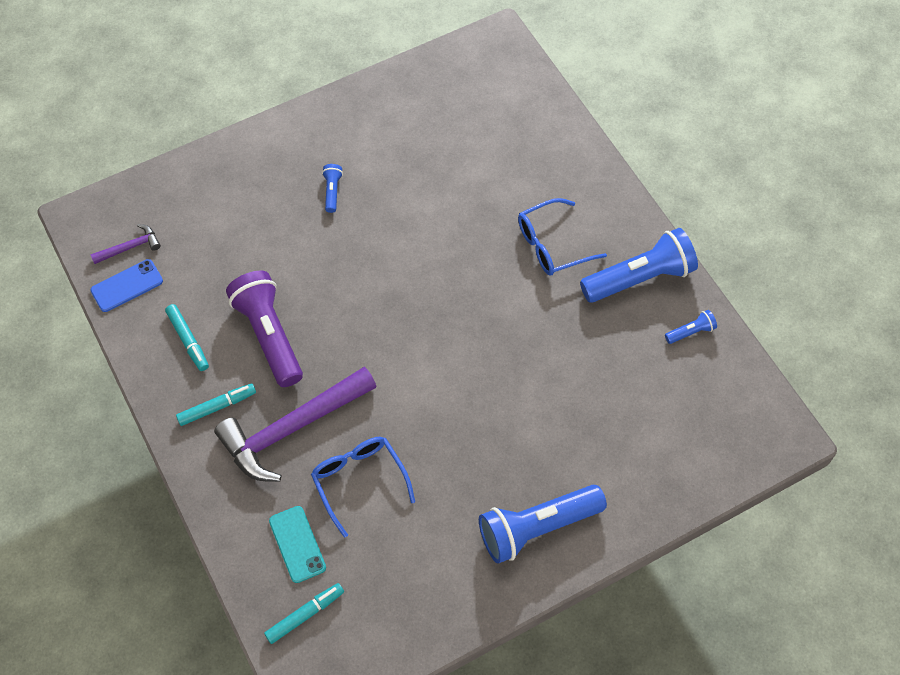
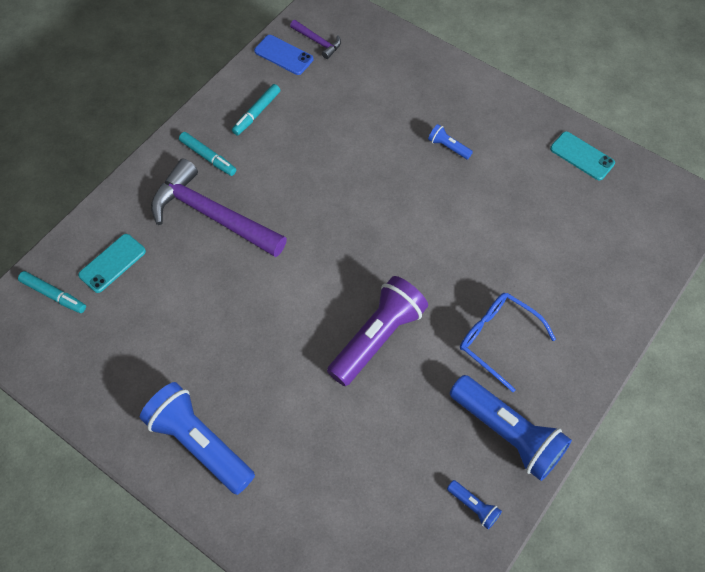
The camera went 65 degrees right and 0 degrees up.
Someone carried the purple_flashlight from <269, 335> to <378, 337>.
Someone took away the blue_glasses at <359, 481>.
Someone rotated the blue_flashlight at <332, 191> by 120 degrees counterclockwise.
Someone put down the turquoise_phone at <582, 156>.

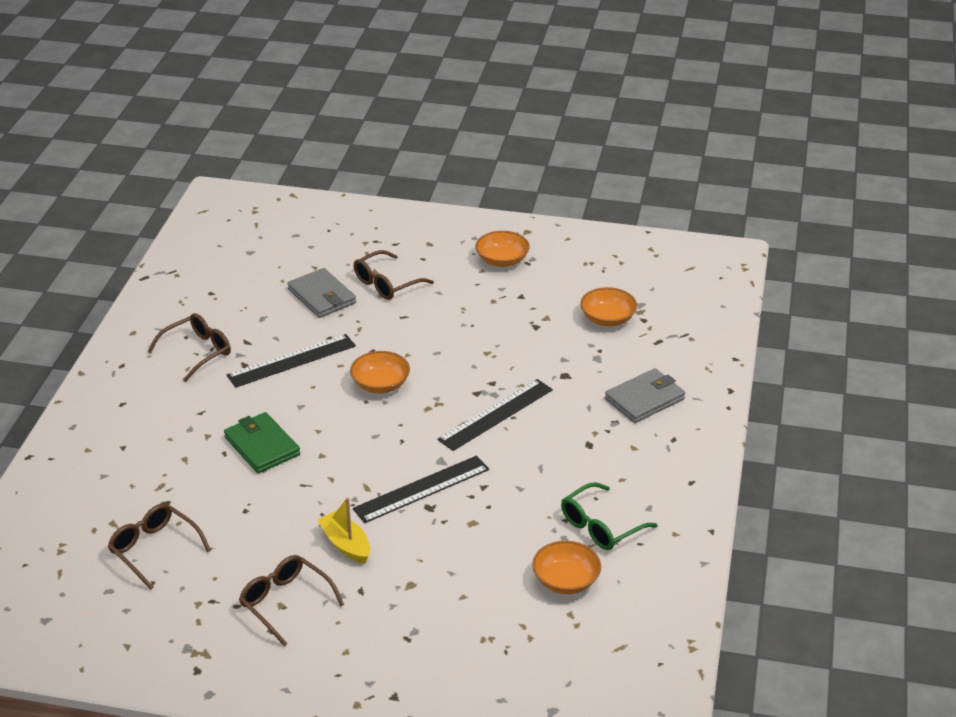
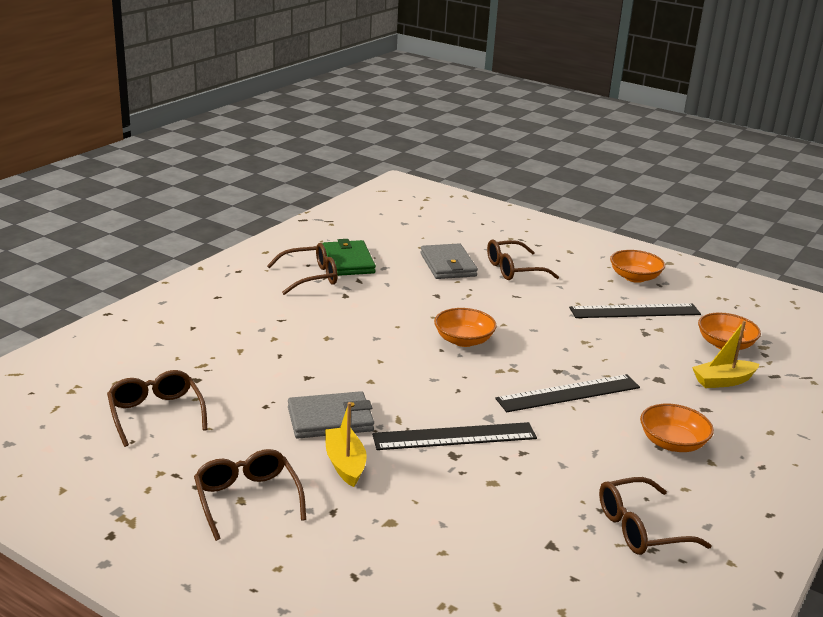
The camera went 20 degrees right and 10 degrees down.
Someone carried the green_wallet from <262, 446> to <348, 261>.
Someone carried the black_ruler from <291, 360> to <635, 311>.
Someone carried the orange_bowl from <566, 580> to <672, 443>.
Someone repainted the green_glasses at <600, 526>, which became the brown_glasses at <640, 528>.
Someone carried the grey_wallet from <644, 399> to <330, 419>.
Someone put down the yellow_boat at <723, 381>.

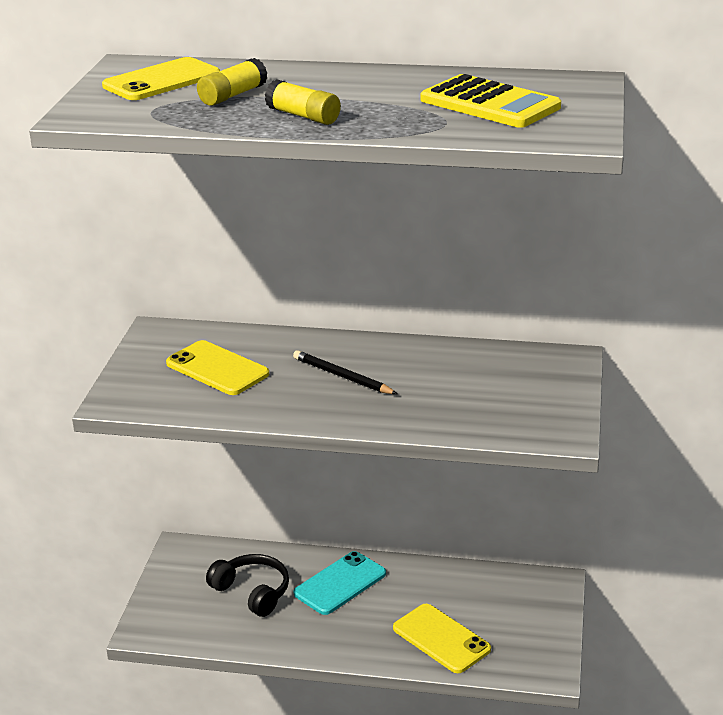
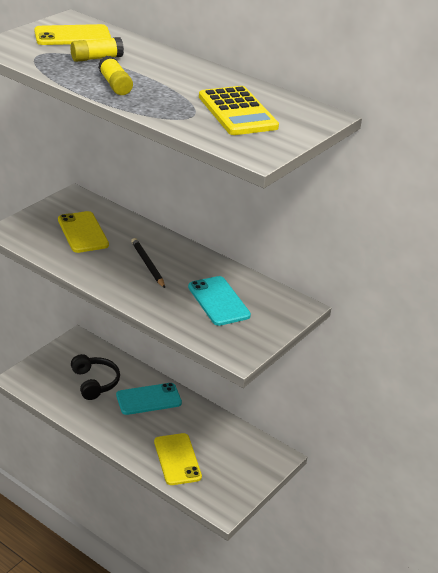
The camera went 25 degrees right and 5 degrees up.
Someone put down the turquoise_phone at <218, 301>.

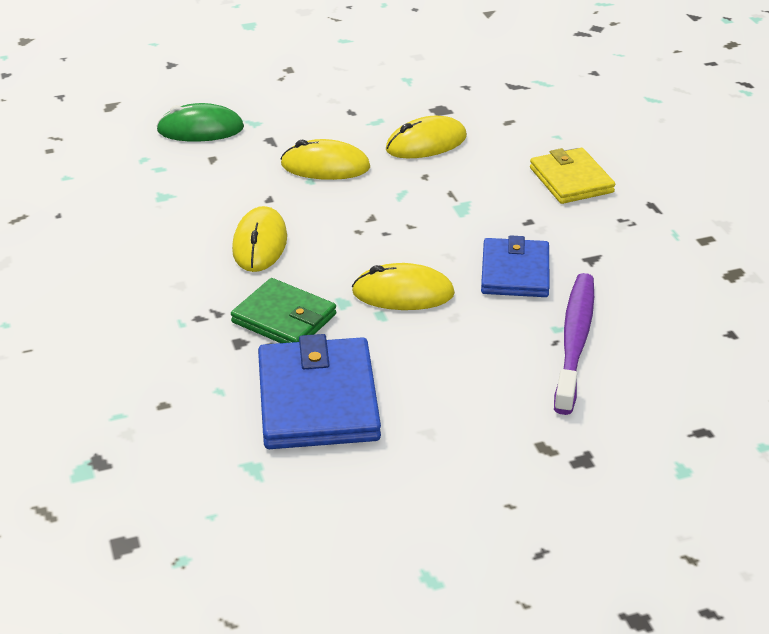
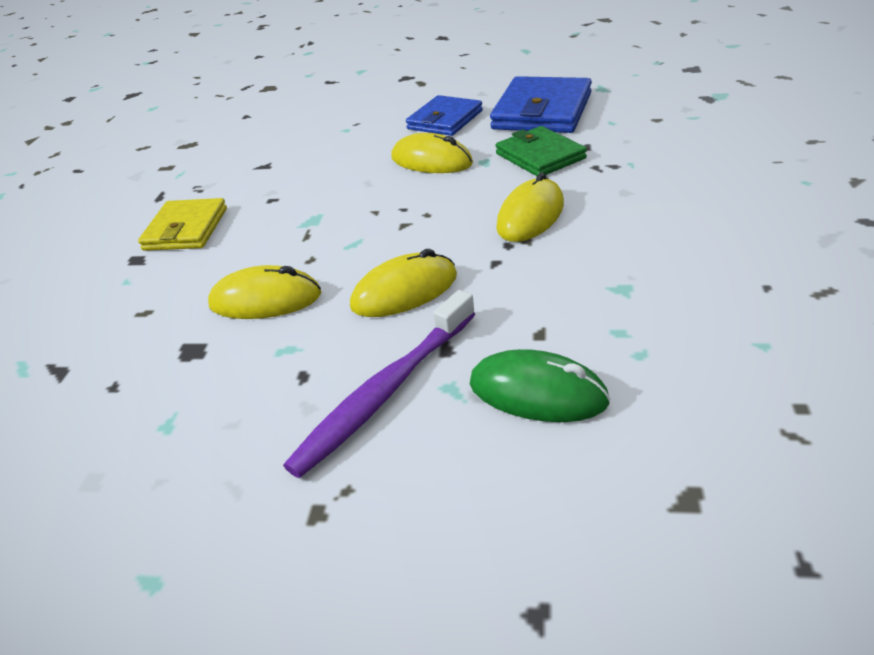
The camera went 150 degrees left and 0 degrees up.
Someone rotated the yellow_mouse at <325, 166> by 60 degrees counterclockwise.
Someone carried the blue_wallet from <515, 272> to <445, 120>.
Someone carried the purple_toothbrush from <574, 341> to <385, 392>.

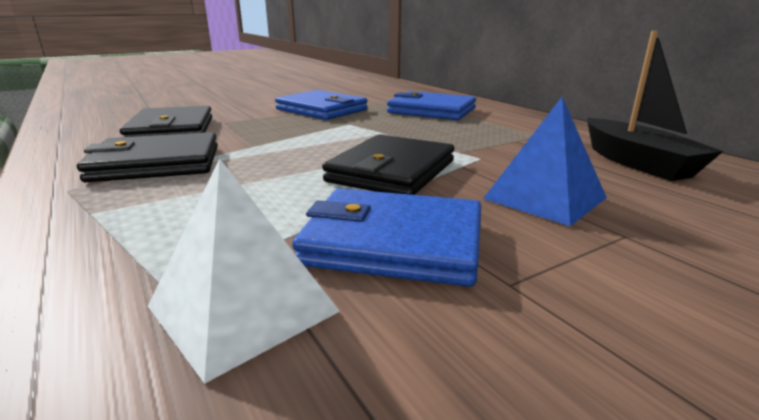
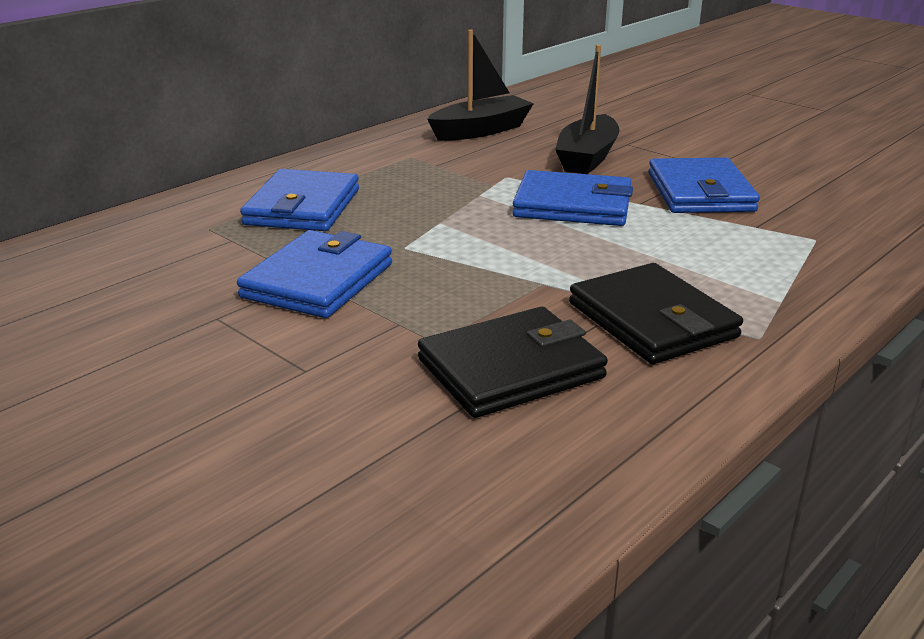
The camera went 105 degrees left and 5 degrees up.
Someone took away the white_pyramid at <243, 308>.
Someone repainted the black_wallet at <391, 171>, which became the blue_wallet at <573, 205>.
Someone swapped the blue_pyramid at <544, 198> for the black_boat at <587, 158>.

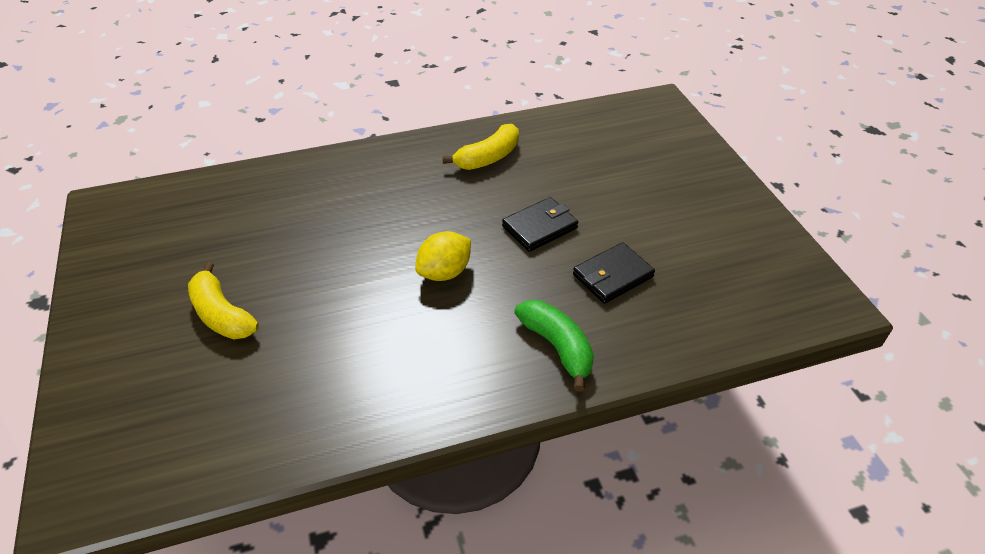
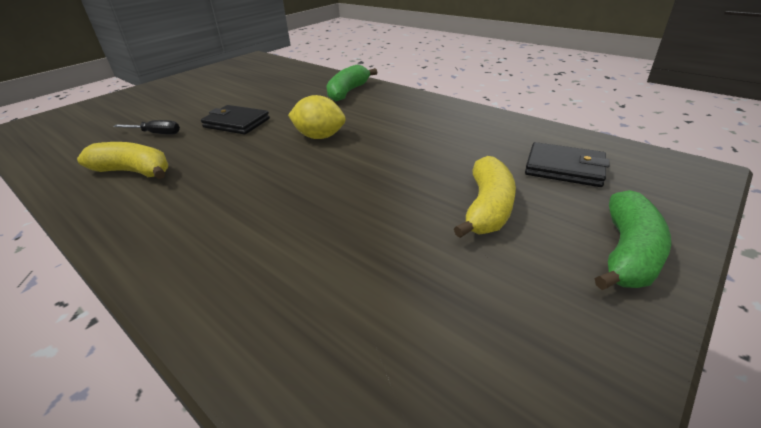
The camera went 120 degrees left and 10 degrees down.
Someone carried the black_wallet from <612, 276> to <564, 168>.
Someone put down the black_screwdriver at <156, 133>.
Someone put down the green_banana at <627, 253>.

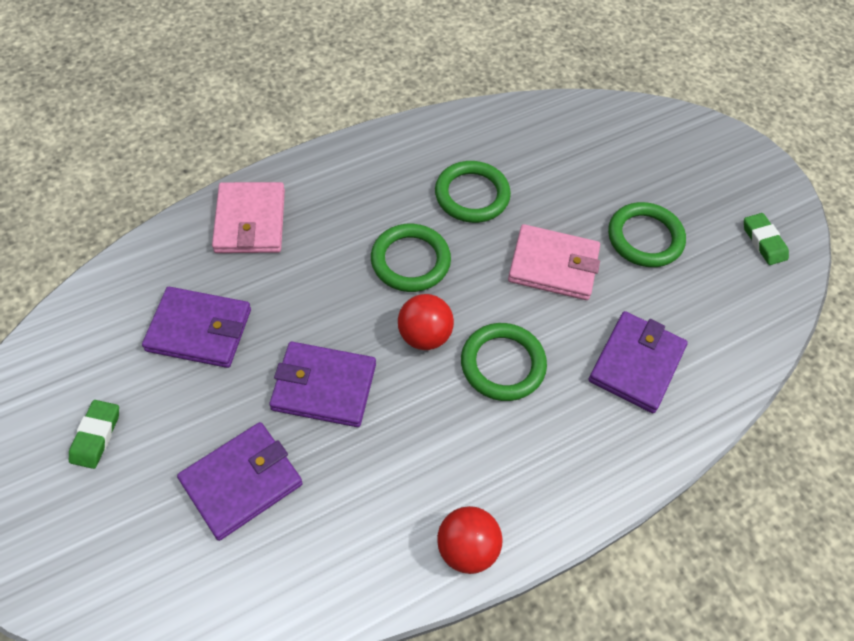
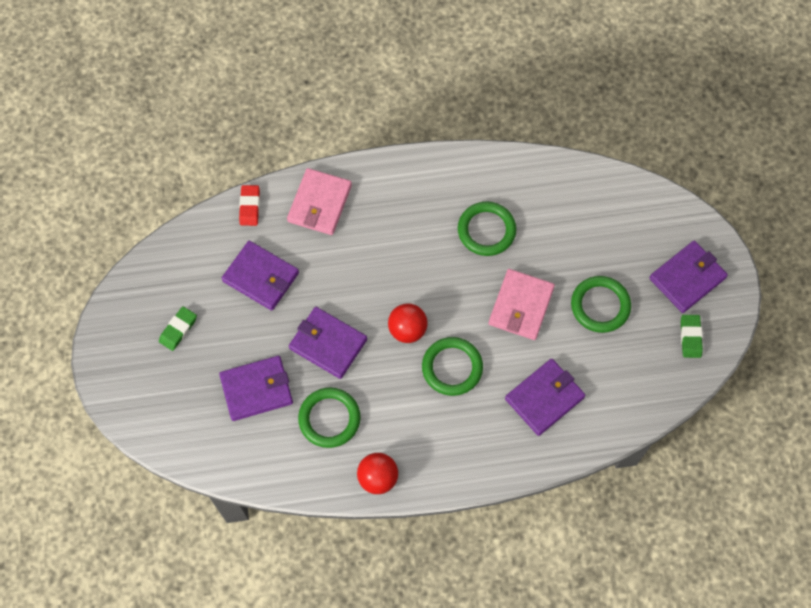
The camera went 25 degrees right and 10 degrees up.
Someone carried the green_ring from <410, 261> to <329, 419>.
Someone rotated the pink_wallet at <553, 265> by 75 degrees clockwise.
Someone put down the red_eraser at <250, 207>.
Someone put down the purple_wallet at <687, 278>.

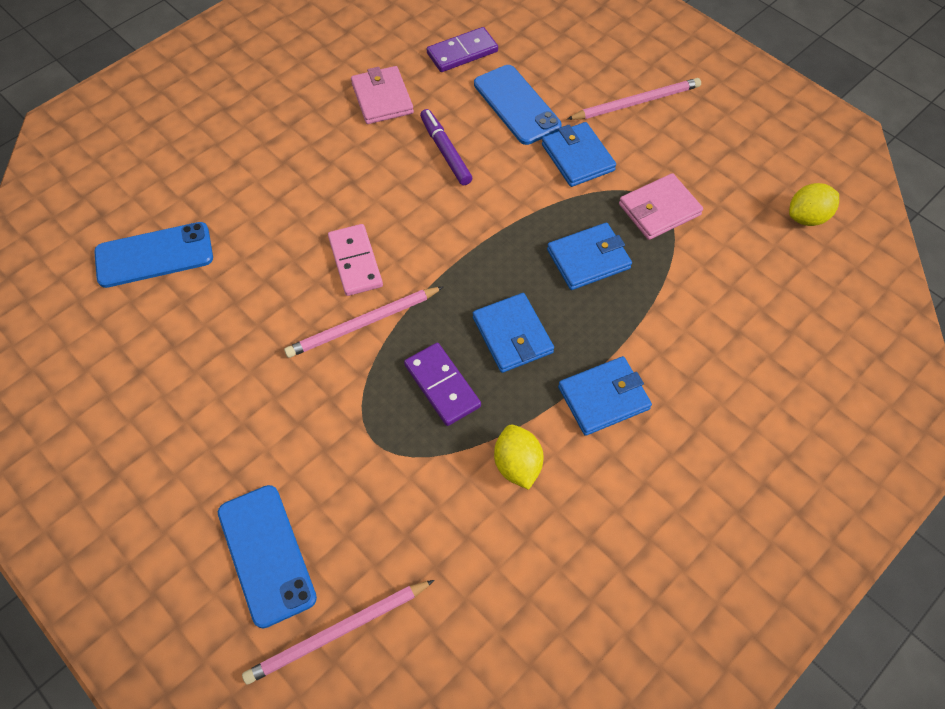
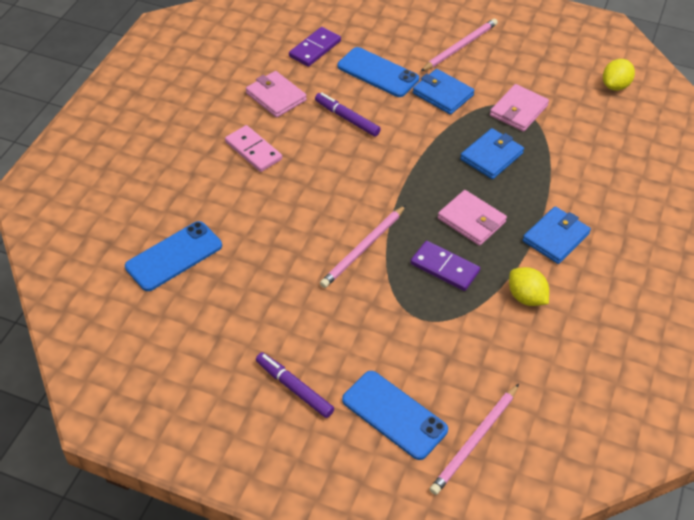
The camera went 25 degrees left and 10 degrees down.
Someone carried the pink_domino from <355, 262> to <253, 150>.
Someone repainted the blue_wallet at <512, 335>, which became the pink_wallet at <471, 220>.
Someone put down the purple_marker at <294, 388>.

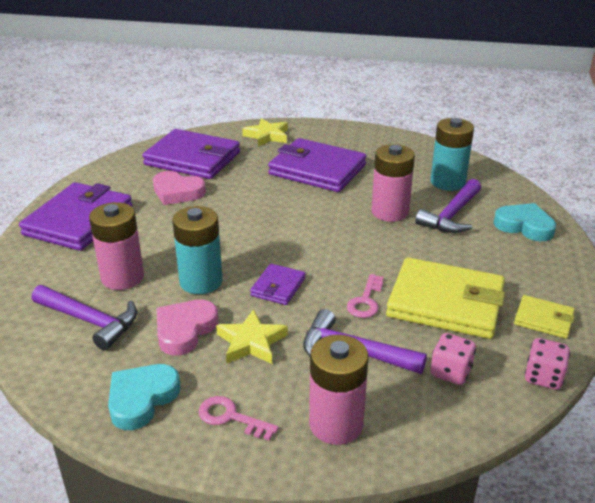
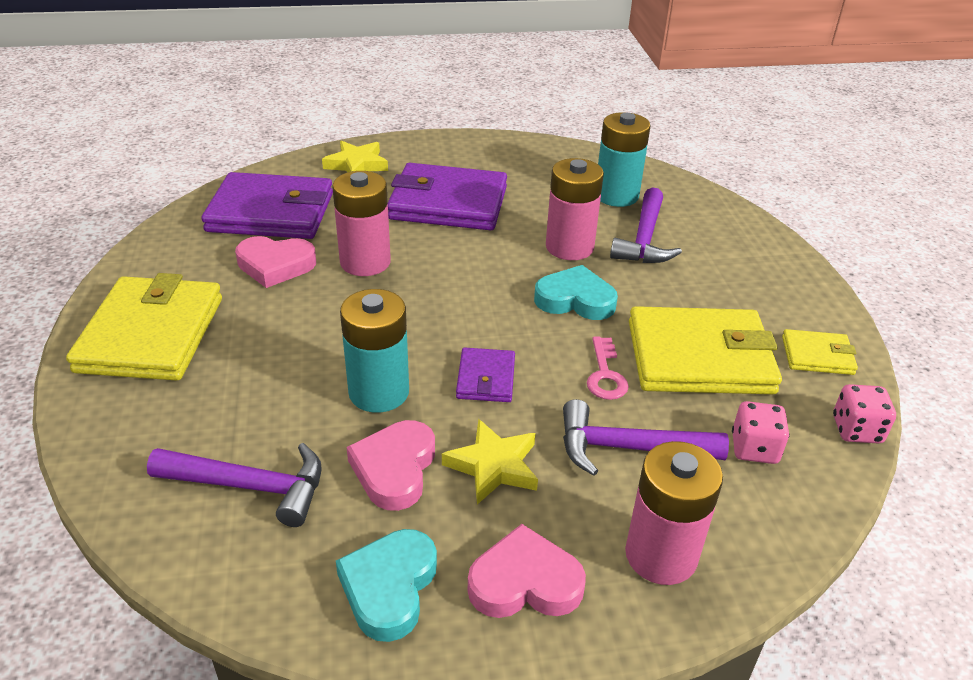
The camera went 20 degrees left and 5 degrees up.
Someone repainted the purple_wallet at <78, 221>, which became the yellow_wallet at <151, 334>.
Someone carried the pink_battery from <122, 277> to <365, 262>.
Someone swapped the pink_key at <231, 417> for the pink_heart at <525, 582>.
Someone carried the turquoise_heart from <524, 226> to <575, 300>.

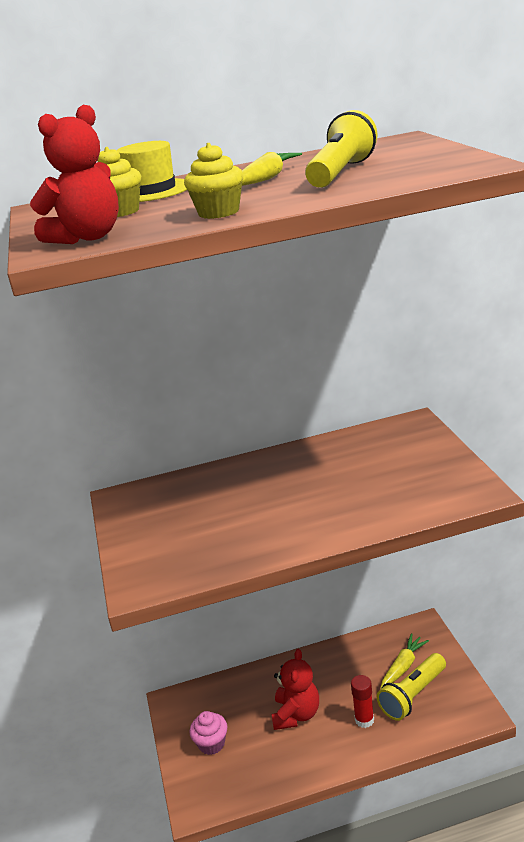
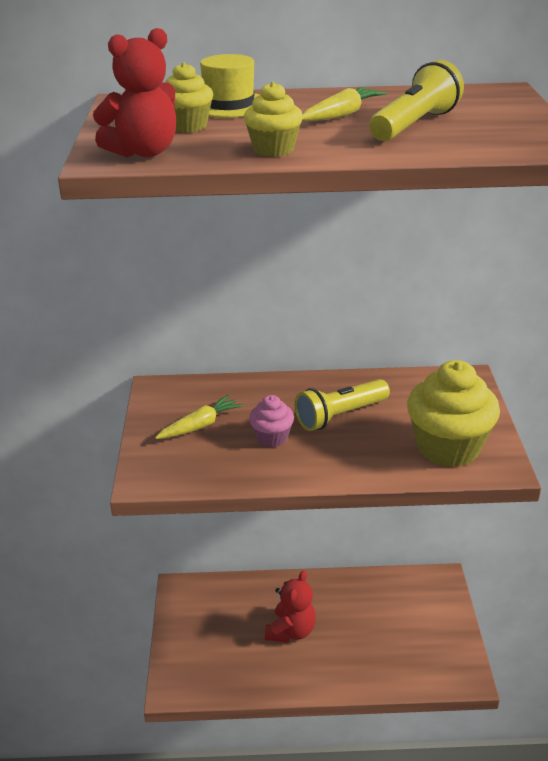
The camera went 10 degrees right and 5 degrees up.
Someone carried the pink_cupcake from <211, 744> to <272, 437>.
Someone took away the red_glue_stick at <364, 720>.
Someone carried the yellow_flashlight from <413, 695> to <340, 416>.
Someone carried the yellow_carrot from <403, 666> to <200, 425>.
Someone put down the yellow_cupcake at <448, 447>.

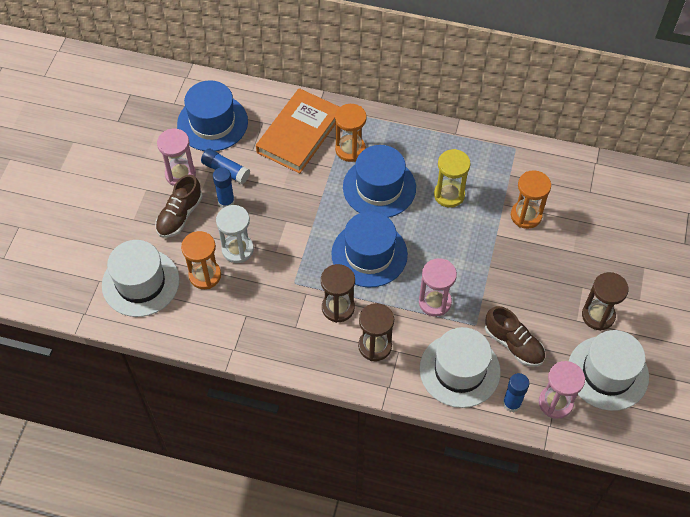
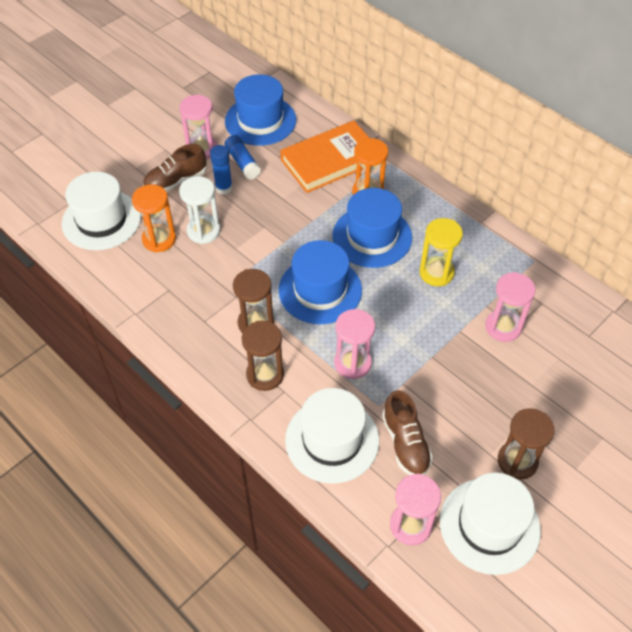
The camera went 30 degrees right and 5 degrees down.
Someone took away the blue_glue_stick at <511, 403>.
Someone repainted the orange_hourglass at <526, 215>, which became the pink_hourglass at <503, 327>.

